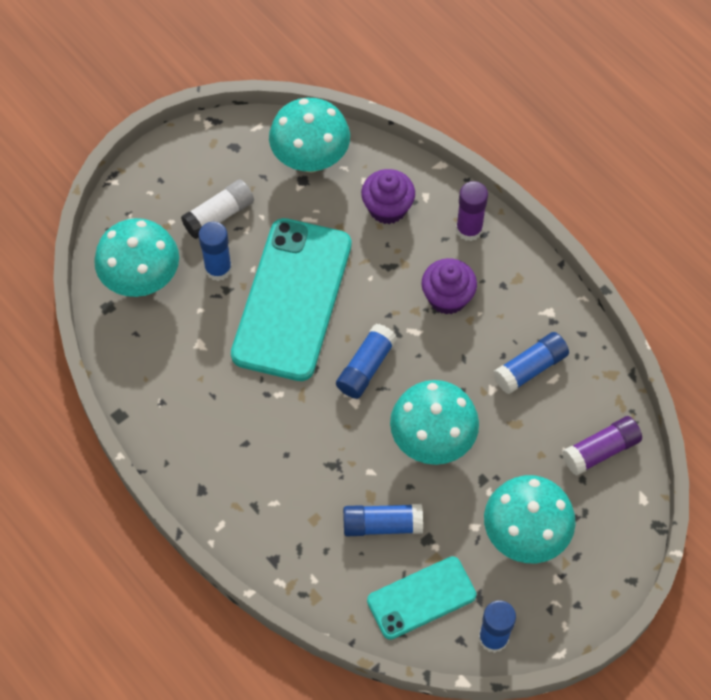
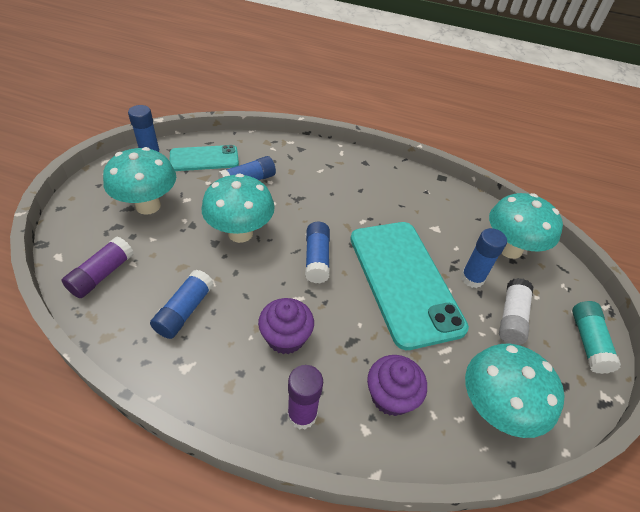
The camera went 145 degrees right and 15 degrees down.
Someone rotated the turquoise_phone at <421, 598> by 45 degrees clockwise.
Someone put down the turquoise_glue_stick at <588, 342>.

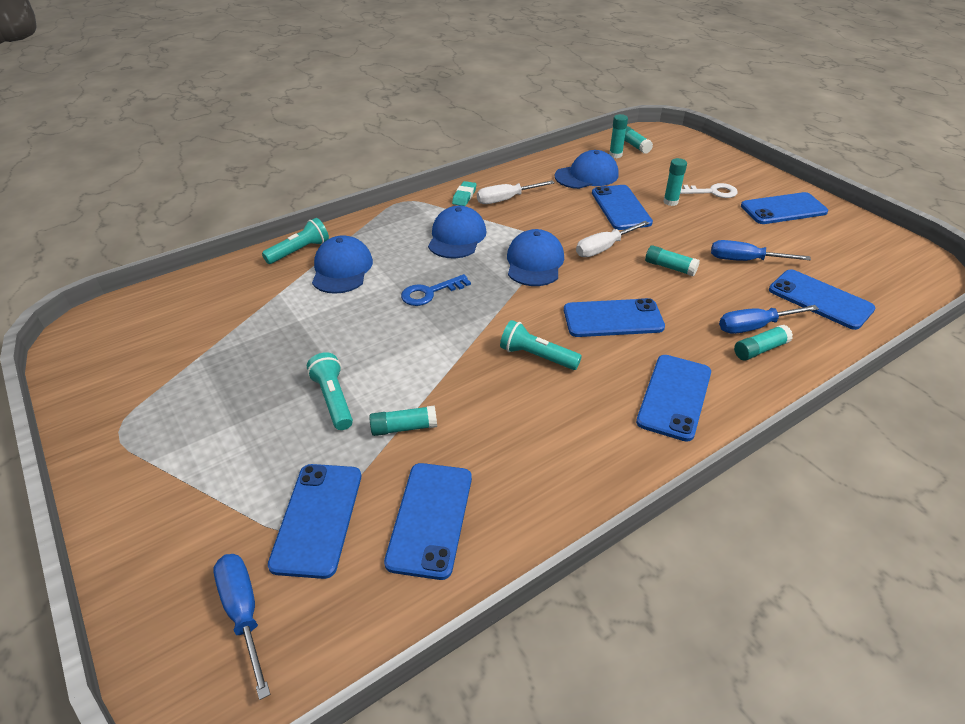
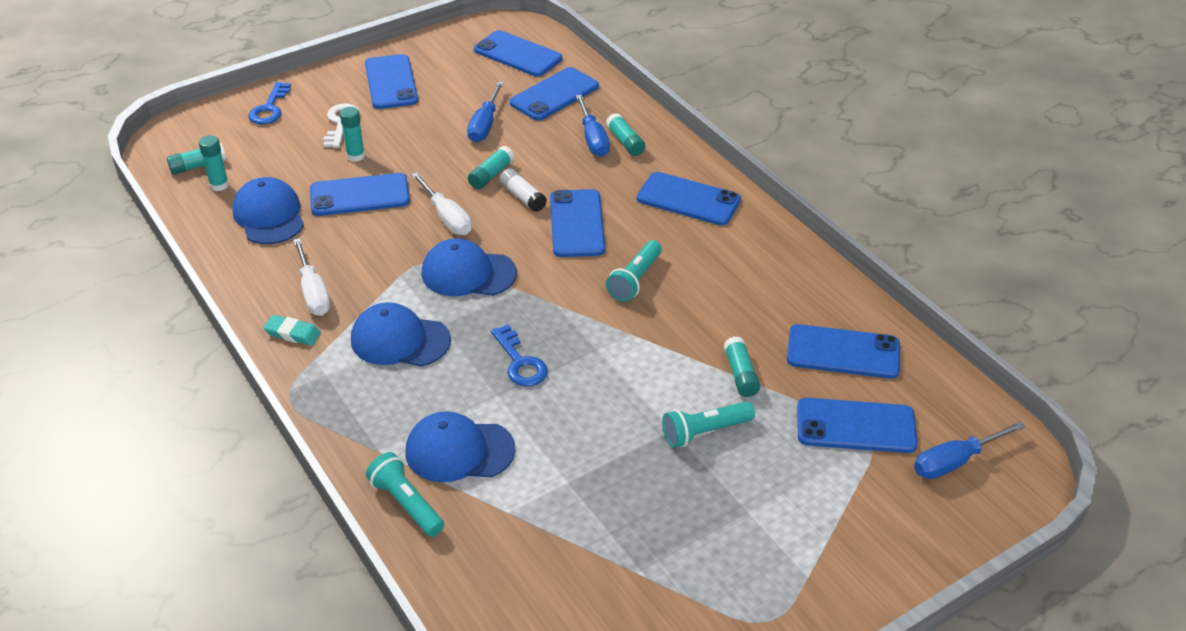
The camera went 90 degrees left and 0 degrees up.
Someone put down the blue_key at <269, 108>.
Someone put down the blue_phone at <518, 54>.
Someone put down the white_glue_stick at <522, 197>.

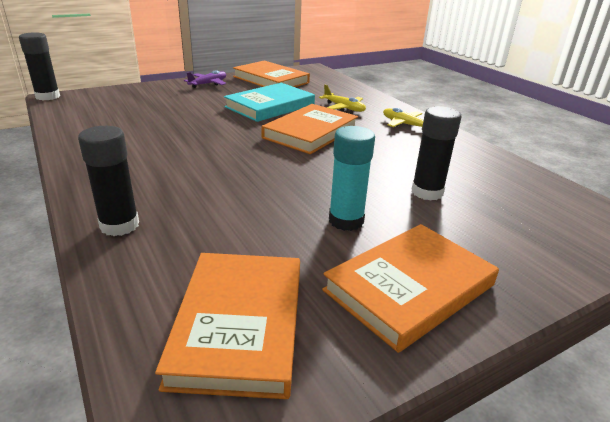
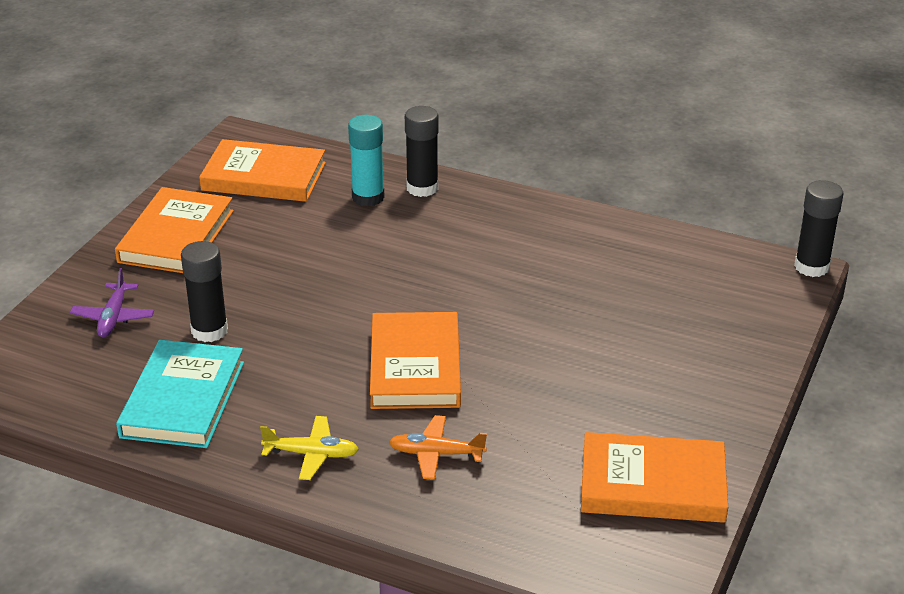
The camera went 145 degrees right and 5 degrees up.
Someone rotated the orange_book at <239, 324> by 45 degrees counterclockwise.
Someone carried the purple_plane from <208, 84> to <113, 317>.
Someone carried the turquoise_book from <270, 106> to <183, 399>.
Someone repainted the yellow_plane at <344, 108>, which became the orange_plane at <436, 454>.
Someone carried the turquoise_glue_stick from <346, 221> to <368, 197>.

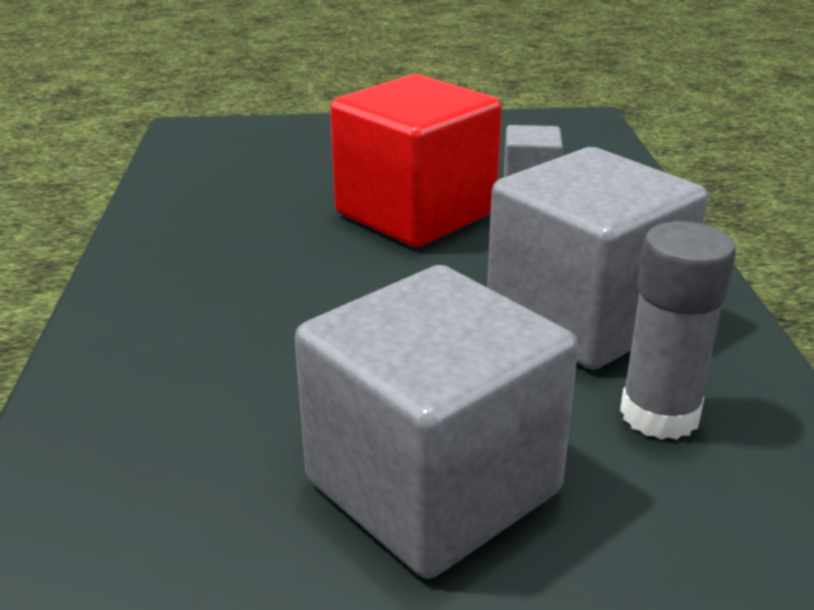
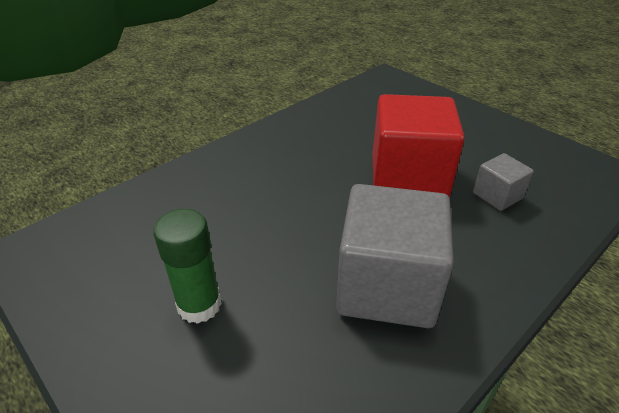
The camera went 50 degrees right and 10 degrees up.
Someone swapped the grey_cube at <433, 486> for the green_glue_stick at <199, 305>.
Someone took away the grey_glue_stick at <659, 415>.

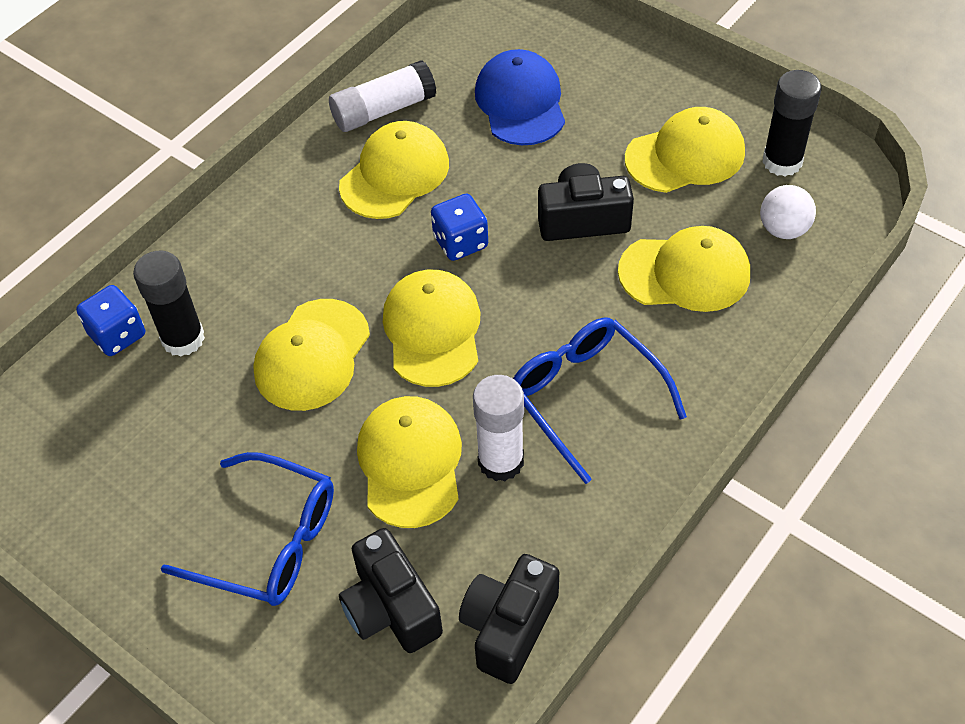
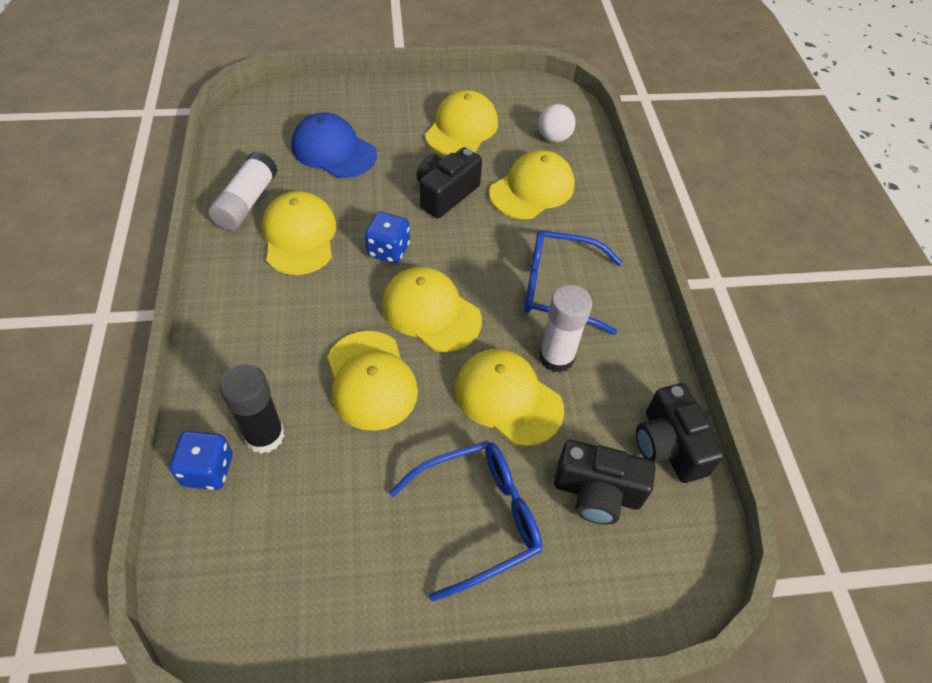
The camera went 50 degrees left and 0 degrees up.
Someone took away the black_glue_stick at <782, 161>.

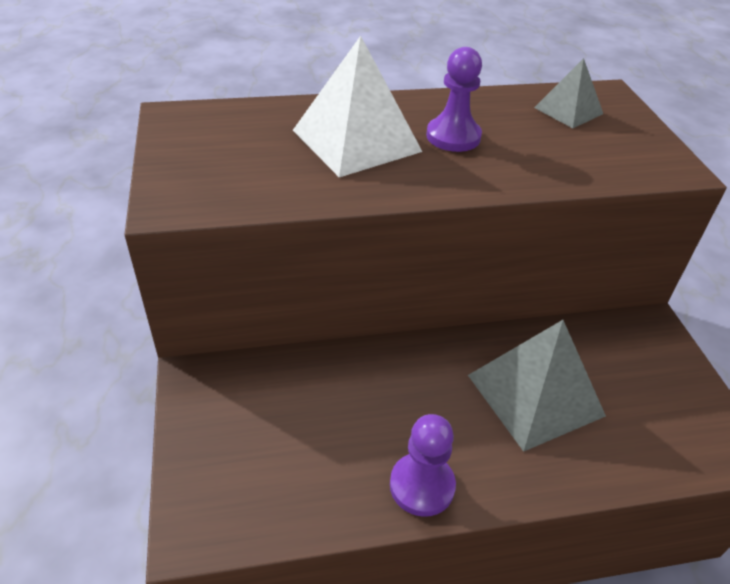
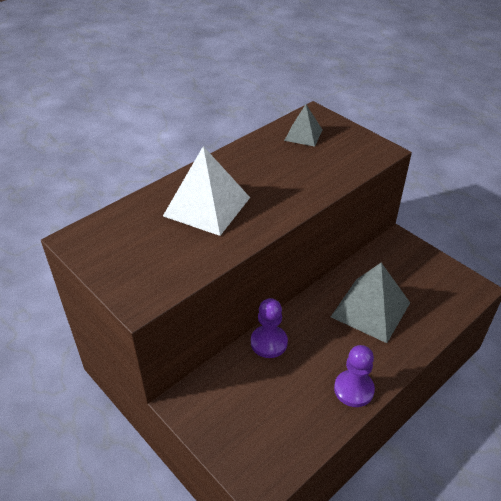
The camera went 30 degrees left and 0 degrees up.
Someone carried the purple_pawn from <453, 136> to <269, 342>.

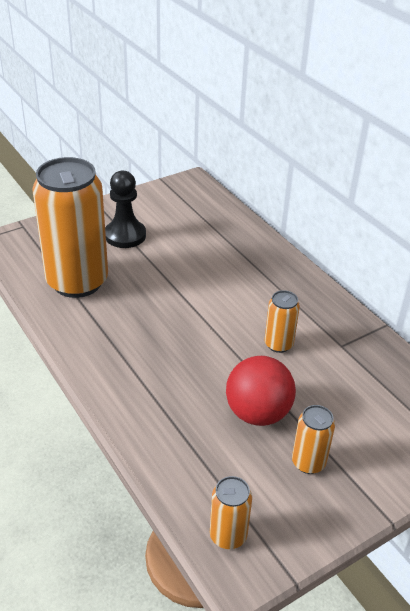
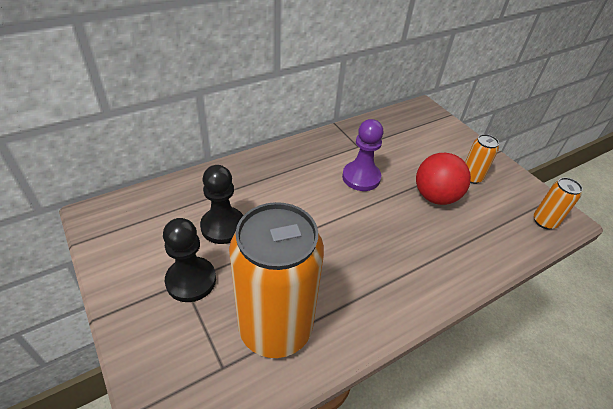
The camera went 90 degrees left and 5 degrees up.
Someone swapped the orange_can at <278, 344> for the purple_pawn at <361, 177>.
Someone put down the black_pawn at <223, 226>.

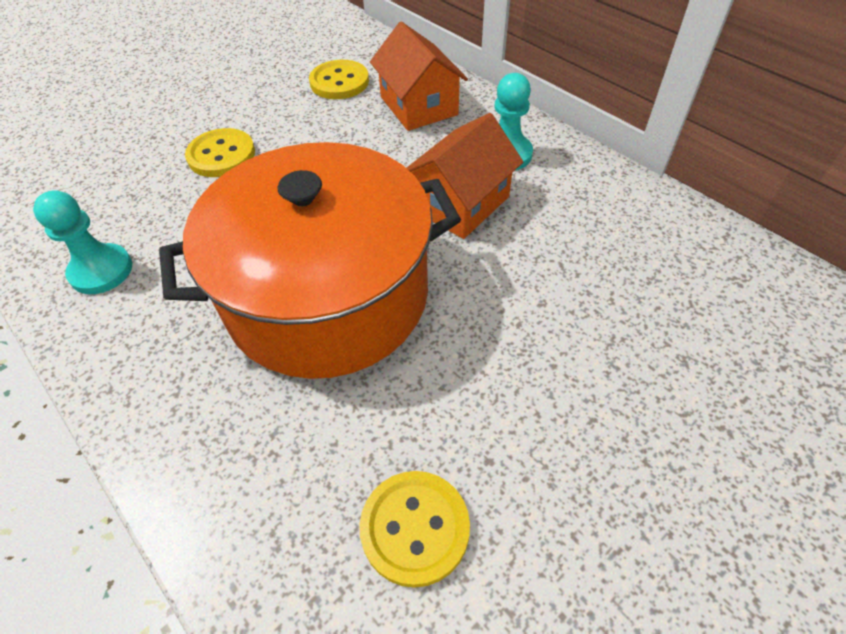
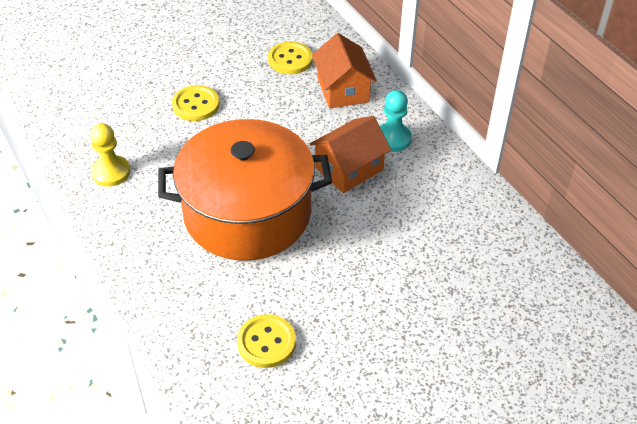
The camera went 10 degrees right and 5 degrees down.
Someone repainted the turquoise_pawn at <101, 271>, which became the yellow_pawn at <111, 172>.

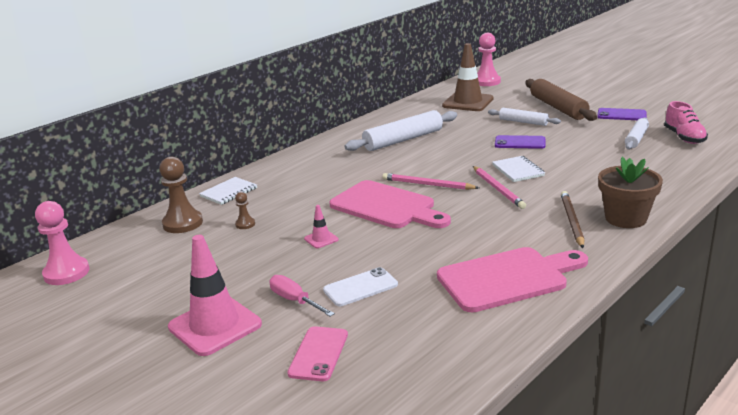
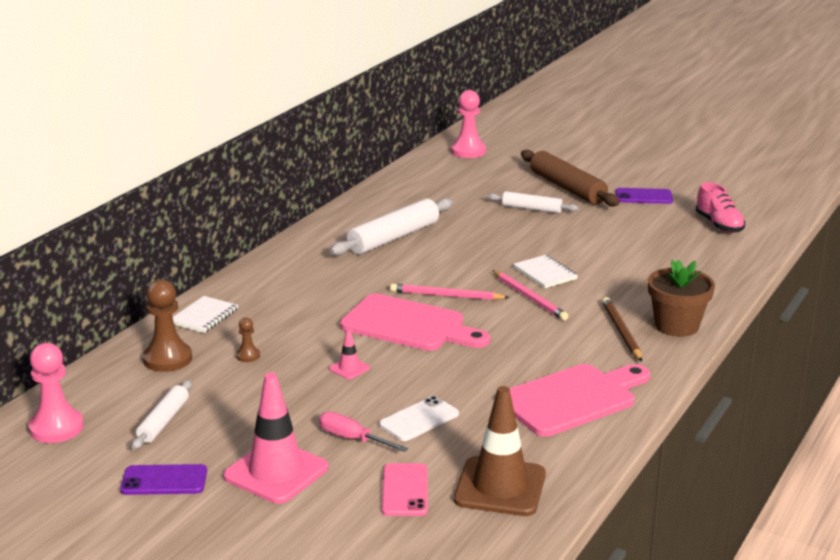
The camera went 15 degrees left and 0 degrees up.
Someone carried the brown_traffic_cone from <468, 102> to <500, 487>.
Someone carried the purple_phone from <520, 142> to <164, 480>.
Someone carried the white_rolling_pin from <636, 138> to <163, 421>.

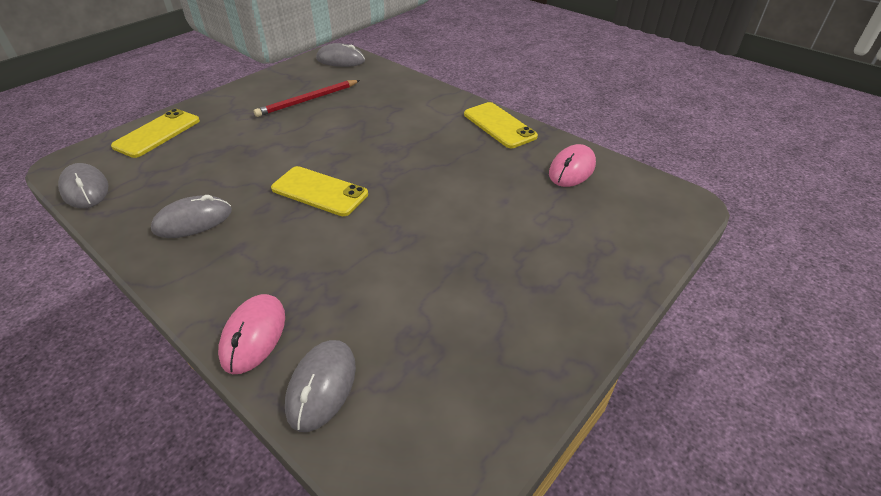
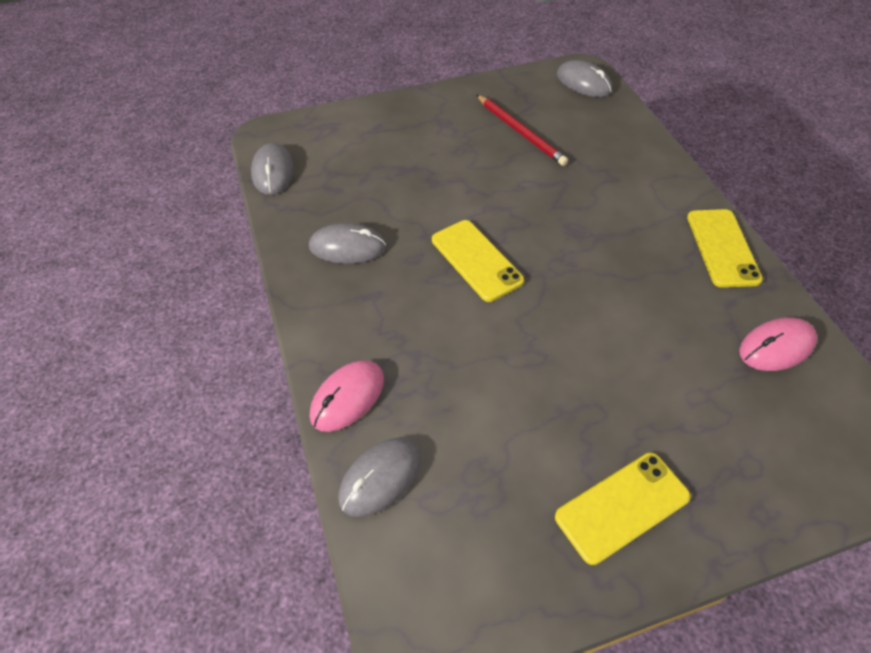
The camera went 30 degrees right and 10 degrees up.
Someone carried the yellow_phone from <157, 133> to <622, 507>.
Someone rotated the red_pencil at <308, 100> by 120 degrees counterclockwise.

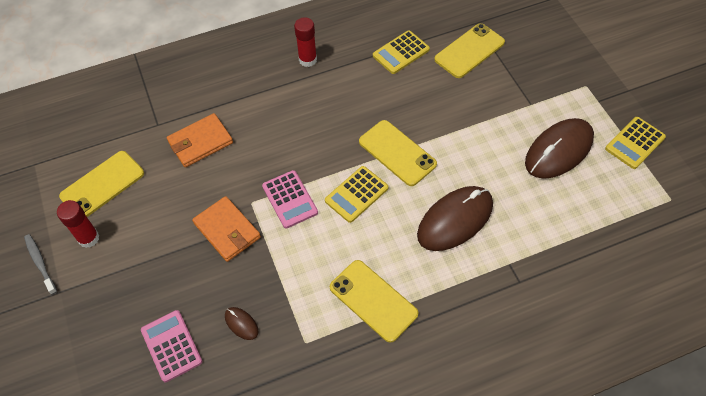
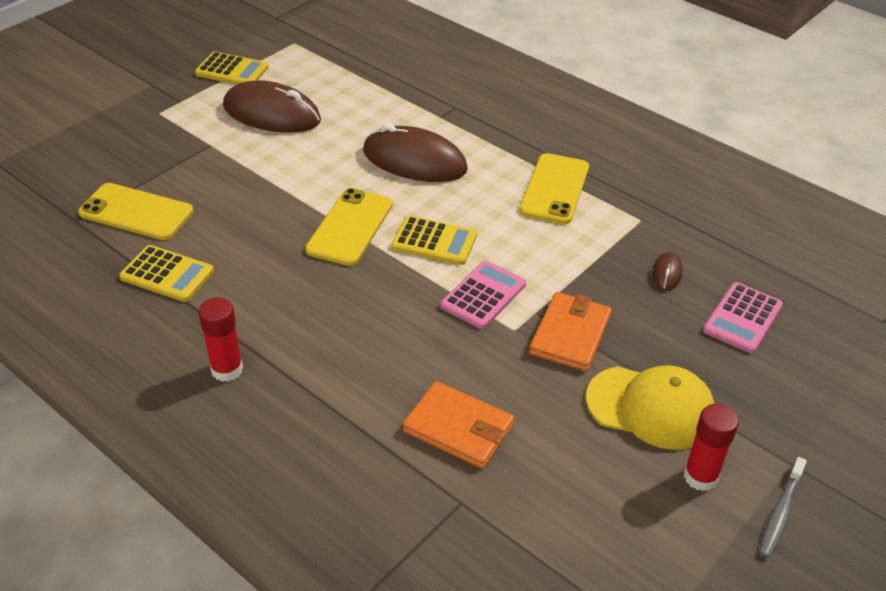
The camera went 120 degrees left and 15 degrees down.
Someone took away the yellow_phone at <102, 185>.
Someone put down the yellow_cap at <651, 407>.

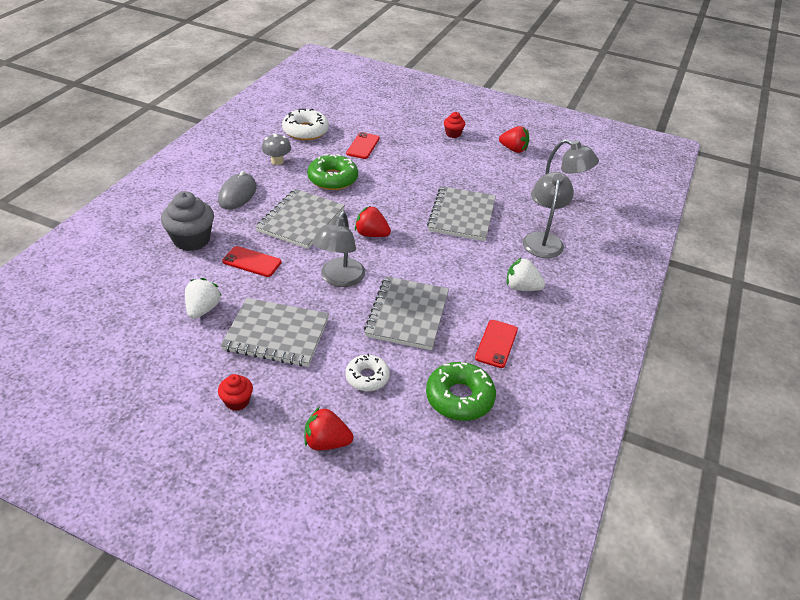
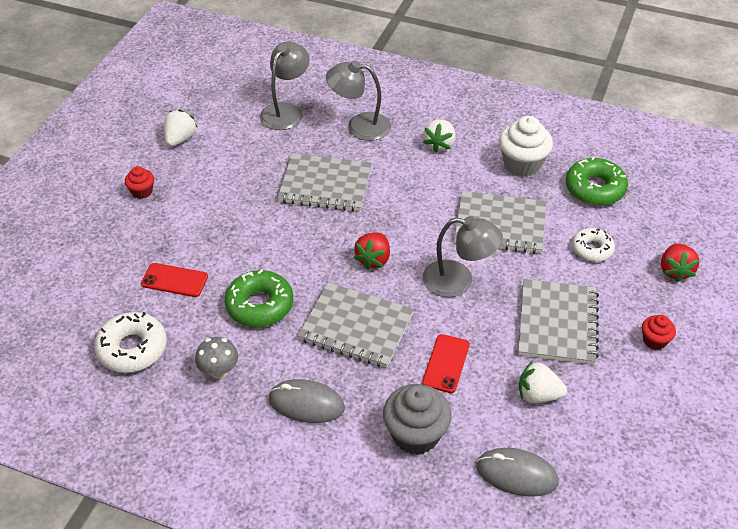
The camera went 90 degrees left and 5 degrees up.
Someone swapped the red_phone at <496, 344> for the white_cupcake at <522, 164>.
Someone repainted the red_strawberry at <513, 149>, which became the white_strawberry at <180, 139>.
Someone put down the grey_mouse at <516, 474>.

